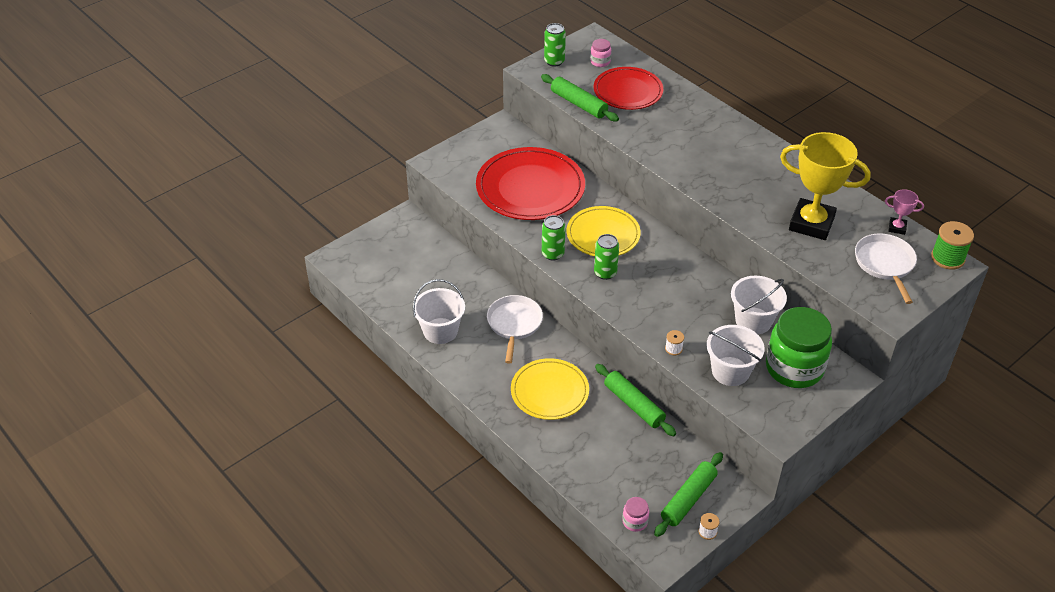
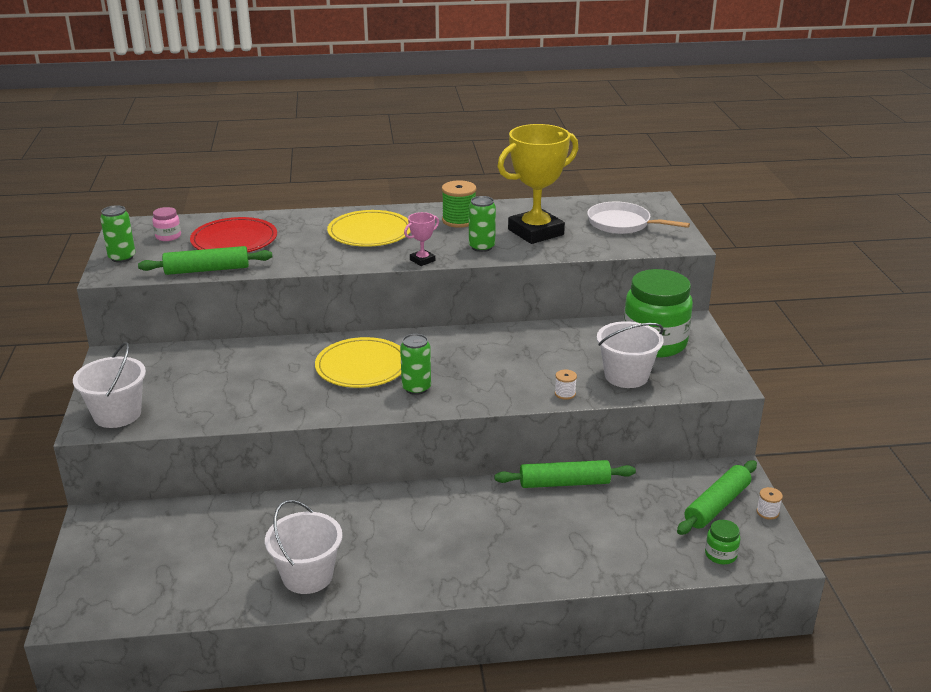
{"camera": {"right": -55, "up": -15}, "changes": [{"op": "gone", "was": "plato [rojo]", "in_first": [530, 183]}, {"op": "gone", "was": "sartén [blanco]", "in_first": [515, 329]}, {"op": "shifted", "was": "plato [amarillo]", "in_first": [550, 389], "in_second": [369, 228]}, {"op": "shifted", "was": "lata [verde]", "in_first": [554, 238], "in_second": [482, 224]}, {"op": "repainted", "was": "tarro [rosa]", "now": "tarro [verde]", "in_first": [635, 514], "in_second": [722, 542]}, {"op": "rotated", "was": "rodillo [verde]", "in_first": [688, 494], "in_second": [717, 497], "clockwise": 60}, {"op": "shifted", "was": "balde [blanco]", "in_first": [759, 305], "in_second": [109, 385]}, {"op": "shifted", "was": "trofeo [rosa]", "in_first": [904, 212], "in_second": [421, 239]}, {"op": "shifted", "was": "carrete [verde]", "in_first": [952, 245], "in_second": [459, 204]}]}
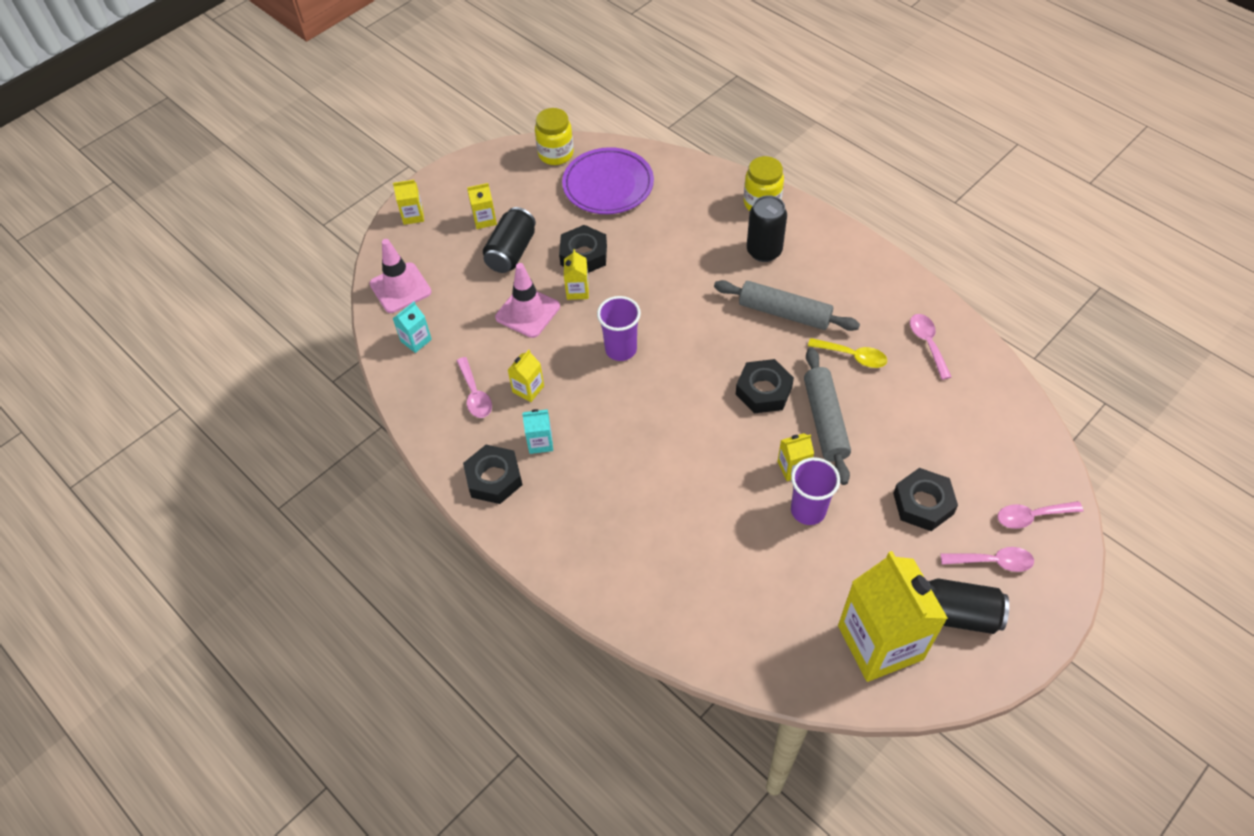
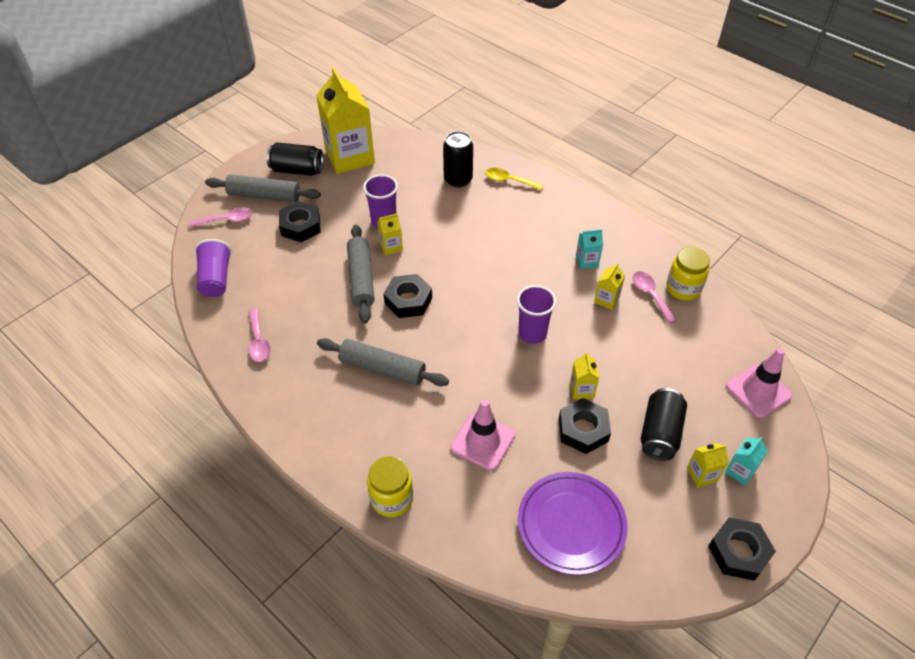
{"camera": {"right": 175, "up": -5}, "changes": [{"op": "shifted", "was": "cartón de leche [turquesa]", "in_first": [412, 327], "in_second": [746, 461]}, {"op": "gone", "was": "cartón de leche [amarillo]", "in_first": [408, 202]}, {"op": "shifted", "was": "tuerca [negro]", "in_first": [492, 474], "in_second": [742, 549]}, {"op": "shifted", "was": "cono de tráfico [rosa]", "in_first": [527, 300], "in_second": [483, 435]}, {"op": "shifted", "was": "tarro [amarillo]", "in_first": [554, 136], "in_second": [688, 274]}, {"op": "shifted", "was": "lata [negro]", "in_first": [767, 228], "in_second": [458, 159]}, {"op": "shifted", "was": "cuchara [amarillo]", "in_first": [847, 353], "in_second": [514, 179]}, {"op": "swapped", "was": "cuchara [rosa]", "now": "rodillo [gris]", "in_first": [987, 559], "in_second": [263, 188]}, {"op": "new", "now": "vaso [morado]", "in_second": [213, 268]}]}
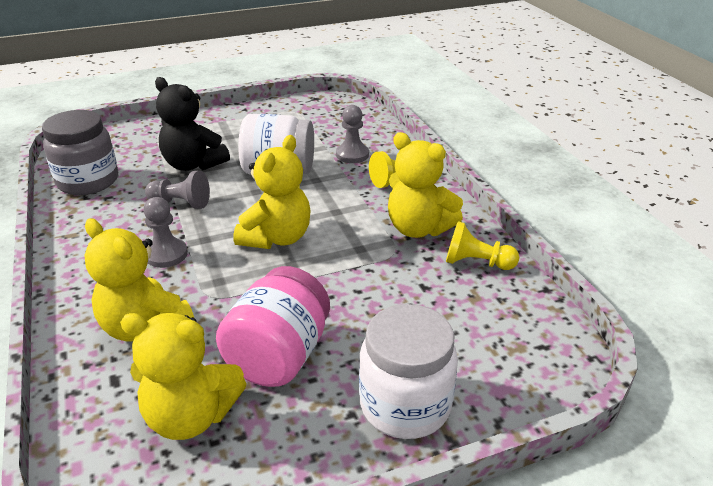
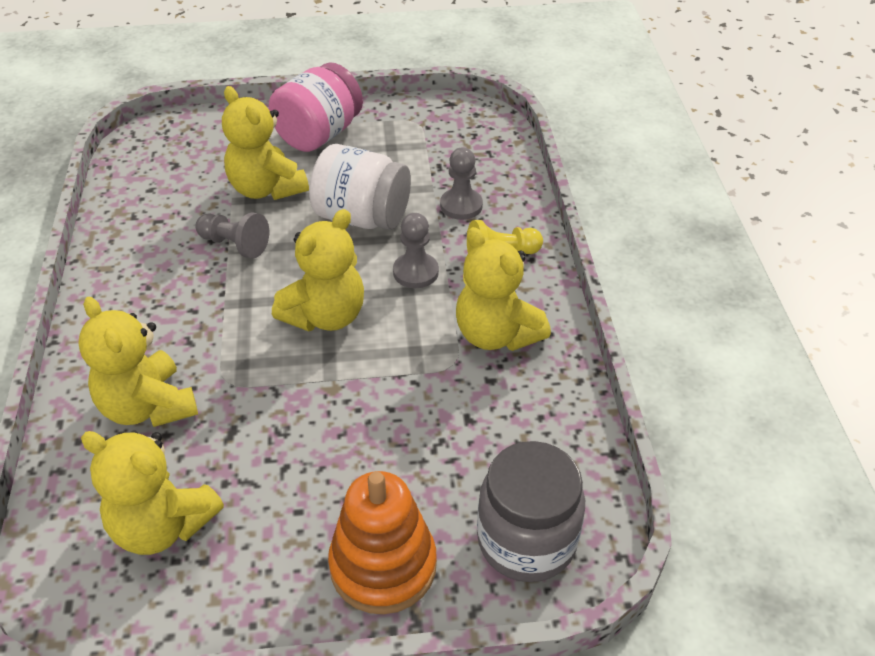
{"camera": {"right": 15, "up": 10}, "changes": [{"op": "shifted", "was": "tarro [gris]", "in_first": [80, 152], "in_second": [531, 511]}, {"op": "shifted", "was": "peón [gris]", "in_first": [165, 232], "in_second": [416, 250]}, {"op": "repainted", "was": "osito [negro]", "now": "osito [amarillo]", "in_first": [192, 124], "in_second": [265, 143]}, {"op": "shifted", "was": "tarro [rosa]", "in_first": [273, 326], "in_second": [316, 107]}, {"op": "swapped", "was": "tarro [blanco]", "now": "juguete apilable [naranja]", "in_first": [408, 371], "in_second": [382, 542]}, {"op": "gone", "was": "peón [amarillo]", "in_first": [482, 245]}]}
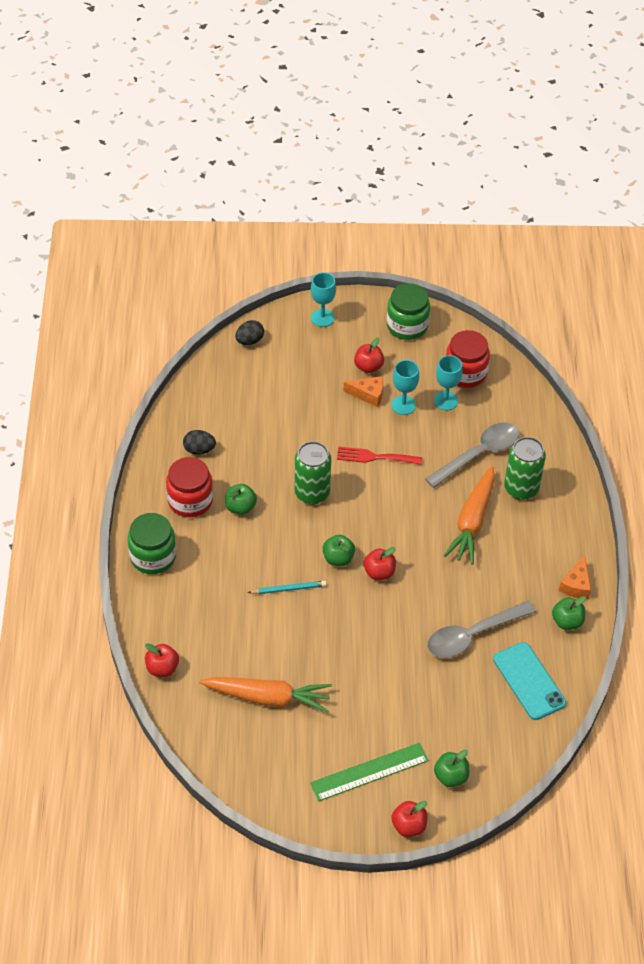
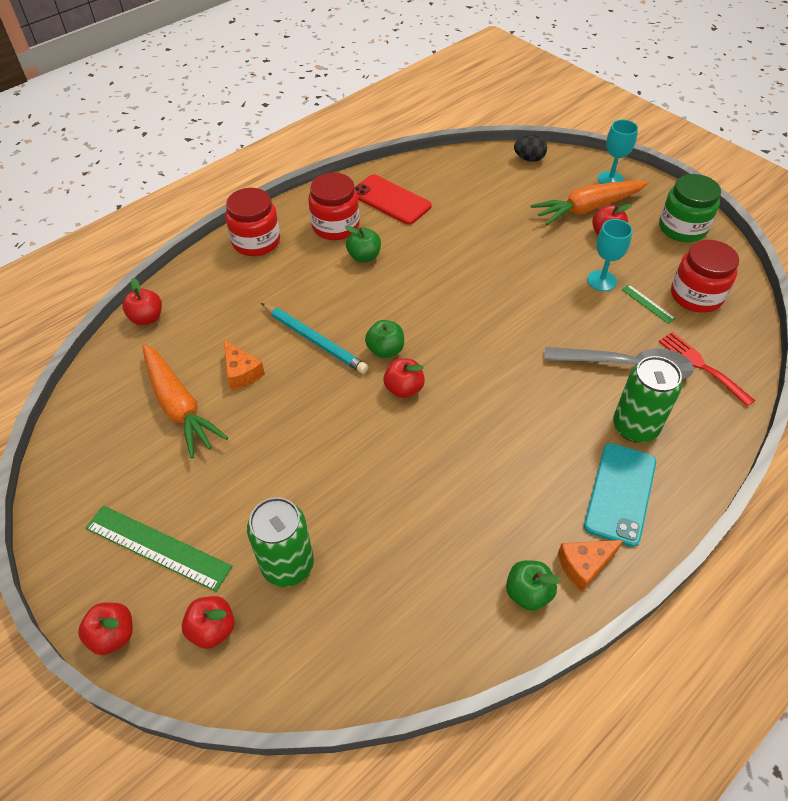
{"camera": {"right": 50, "up": 0}, "changes": [{"op": "repainted", "was": "tarro [verde]", "now": "tarro [rojo]", "in_first": [152, 543], "in_second": [252, 222]}, {"op": "swapped", "was": "huevo [negro]", "now": "móvil [rojo]", "in_first": [199, 442], "in_second": [393, 199]}, {"op": "scaled", "was": "lápiz [turquesa]", "in_first": [286, 587], "in_second": [314, 338], "ratio": 1.55}, {"op": "shifted", "was": "lata [verde]", "in_first": [313, 472], "in_second": [280, 542]}, {"op": "shifted", "was": "tenedor [rojo]", "in_first": [379, 456], "in_second": [707, 369]}, {"op": "shifted", "was": "queso [naranja]", "in_first": [363, 391], "in_second": [244, 365]}, {"op": "gone", "was": "cuchara [gris]", "in_first": [481, 629]}, {"op": "swapped", "was": "copa [turquesa]", "now": "regla [verde]", "in_first": [448, 382], "in_second": [648, 304]}, {"op": "repainted", "was": "manzana [verde]", "now": "manzana [rojo]", "in_first": [452, 768], "in_second": [208, 622]}, {"op": "shifted", "was": "zanahoria [naranja]", "in_first": [469, 515], "in_second": [589, 202]}, {"op": "shifted", "was": "móvil [turquesa]", "in_first": [529, 681], "in_second": [620, 495]}]}
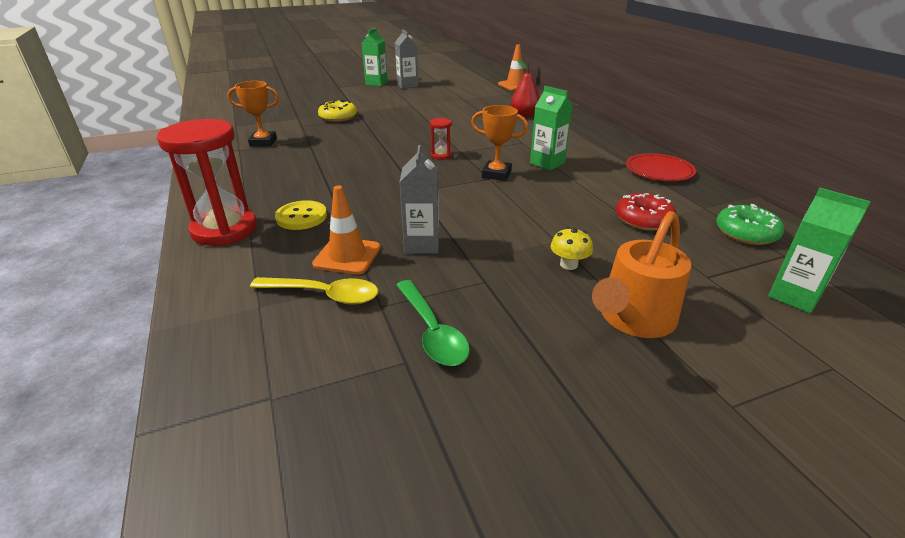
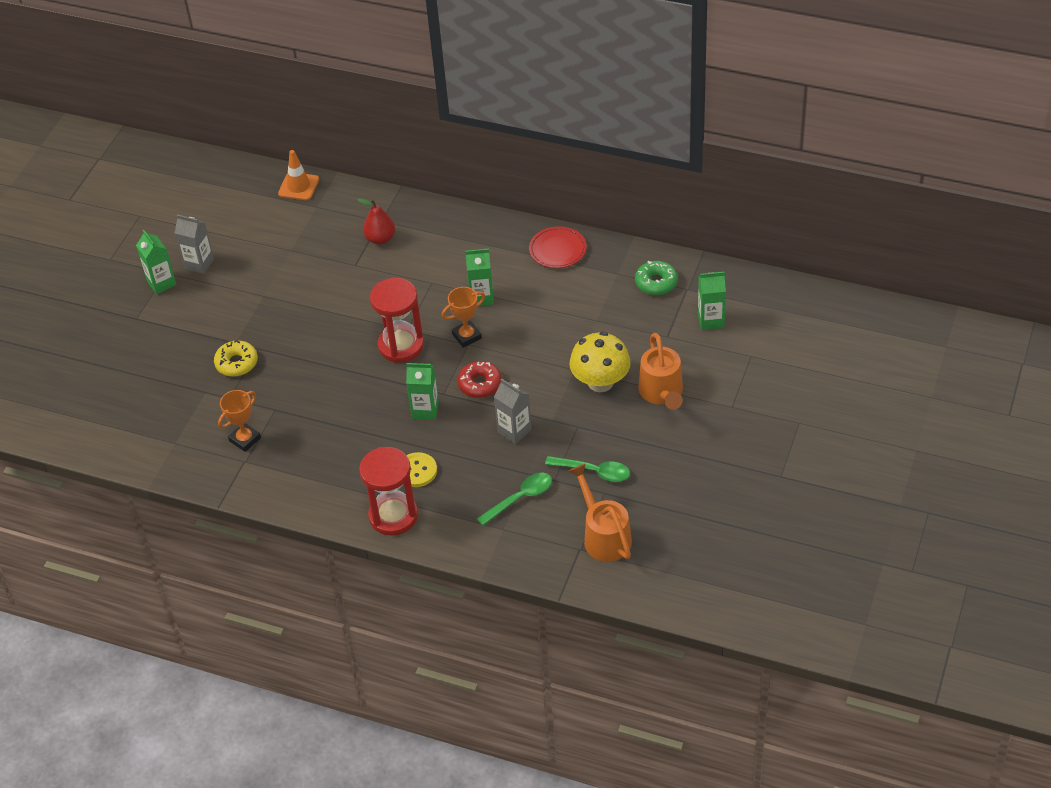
{"camera": {"right": -45, "up": 15}, "changes": [{"op": "repainted", "was": "cuchara [amarillo]", "now": "cuchara [verde]", "in_first": [314, 291], "in_second": [514, 499]}, {"op": "gone", "was": "cono de tráfico [naranja]", "in_first": [346, 230]}, {"op": "scaled", "was": "reloj de arena [rojo]", "in_first": [441, 139], "in_second": [397, 320], "ratio": 2.24}, {"op": "scaled", "was": "seta [amarillo]", "in_first": [572, 248], "in_second": [600, 361], "ratio": 2.18}, {"op": "shifted", "was": "rosquilla [rojo]", "in_first": [646, 212], "in_second": [479, 379]}, {"op": "new", "now": "cartón de leche [verde]", "in_second": [422, 391]}, {"op": "new", "now": "regadera [naranja]", "in_second": [600, 513]}]}
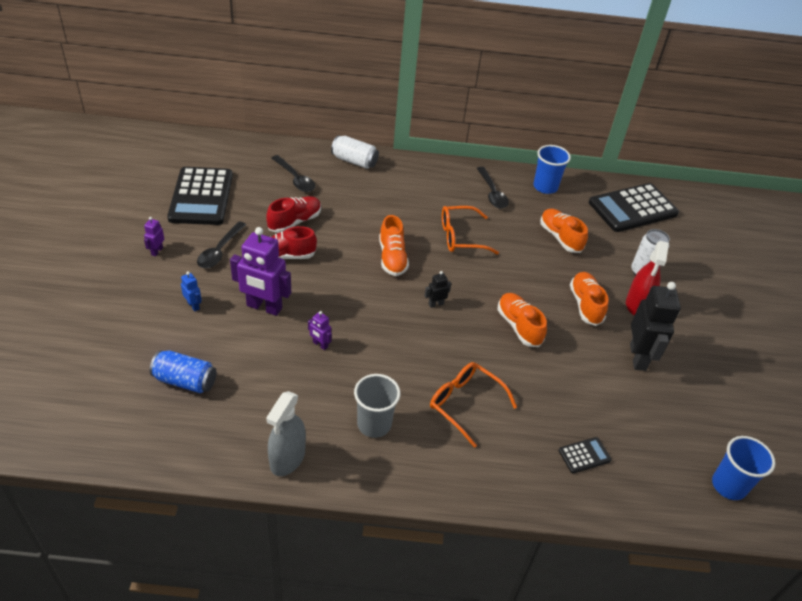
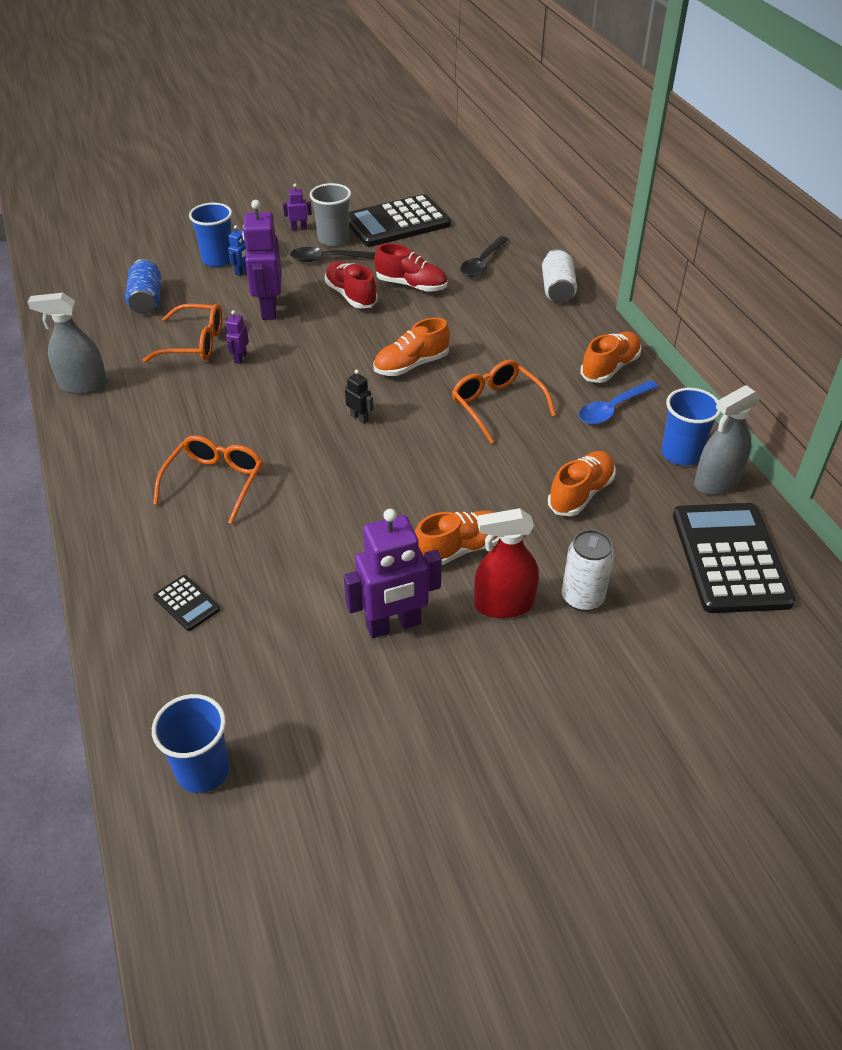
{"camera": {"right": 70, "up": 0}, "changes": [{"op": "shifted", "was": "vaso [gris]", "in_first": [377, 406], "in_second": [330, 214]}, {"op": "repainted", "was": "cuchara [negro]", "now": "cuchara [azul]", "in_first": [493, 187], "in_second": [618, 402]}, {"op": "shifted", "was": "zapato [naranja]", "in_first": [522, 320], "in_second": [611, 357]}, {"op": "rotated", "was": "calculadora [negro]", "in_first": [634, 207], "in_second": [734, 558], "clockwise": 45}, {"op": "repainted", "was": "robot [negro]", "now": "robot [morado]", "in_first": [655, 326], "in_second": [393, 573]}, {"op": "new", "now": "gafas [naranja]", "in_second": [182, 333]}, {"op": "new", "now": "vaso [azul]", "in_second": [210, 235]}, {"op": "new", "now": "pulverizador [gris]", "in_second": [727, 440]}]}
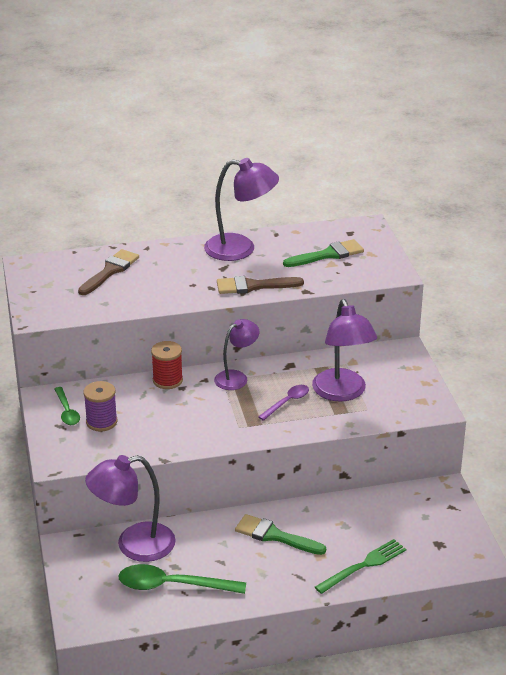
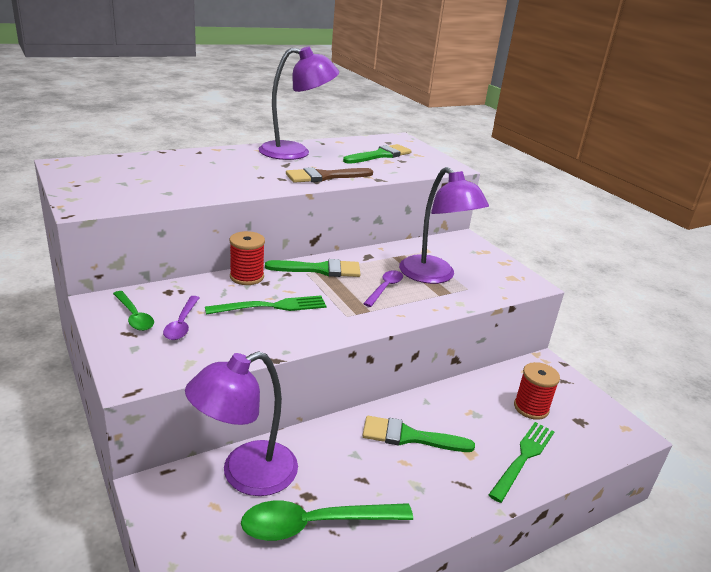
{"camera": {"right": -20, "up": -5}, "changes": [{"op": "gone", "was": "pincel [marrón]", "in_first": [108, 272]}, {"op": "swapped", "was": "carrete [morado]", "now": "cuchara [morado]", "in_first": [100, 406], "in_second": [181, 318]}, {"op": "swapped", "was": "lámpara [morado]", "now": "pincel [verde]", "in_first": [236, 354], "in_second": [312, 268]}, {"op": "new", "now": "tenedor [verde]", "in_second": [265, 305]}, {"op": "new", "now": "carrete [rojo]", "in_second": [537, 391]}]}
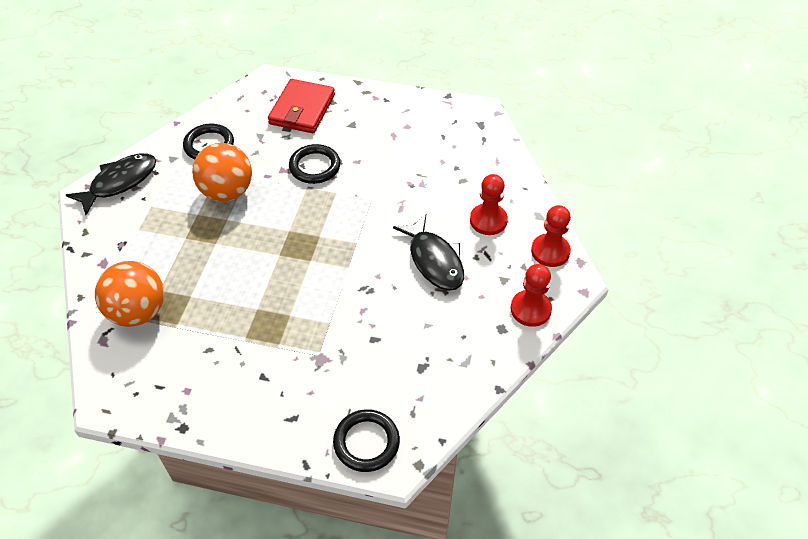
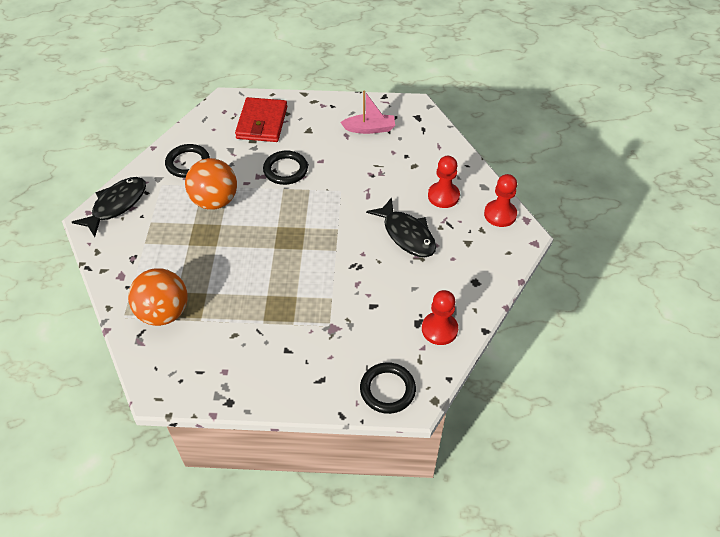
{"camera": {"right": -10, "up": 0}, "changes": [{"op": "shifted", "was": "peón [rojo]", "in_first": [531, 295], "in_second": [440, 317]}, {"op": "new", "now": "barco [rosa]", "in_second": [367, 112]}]}
